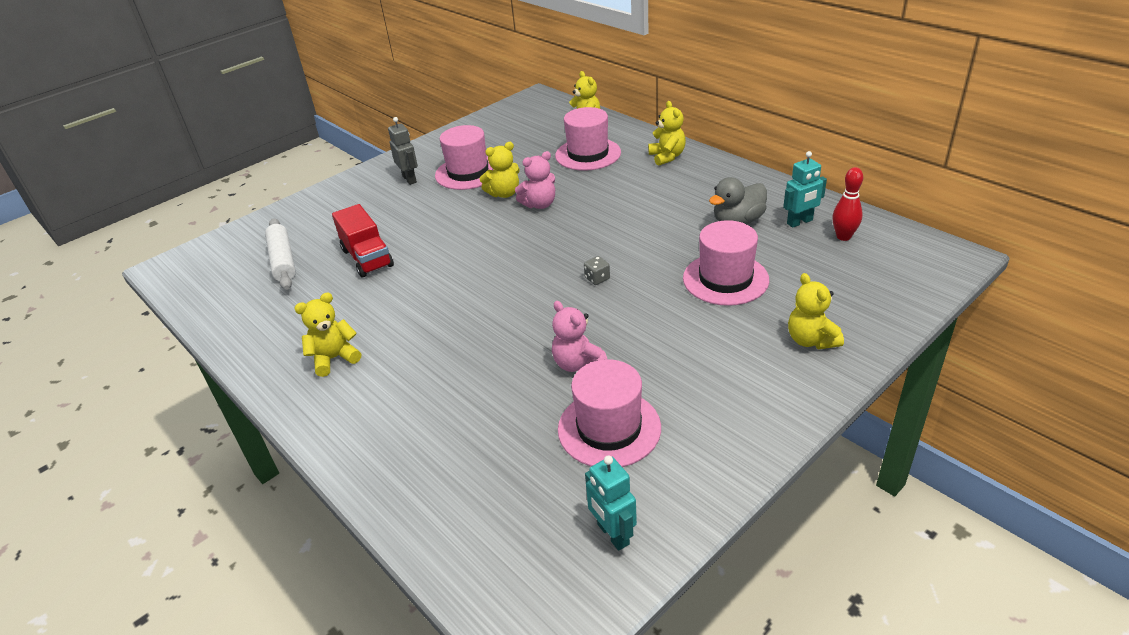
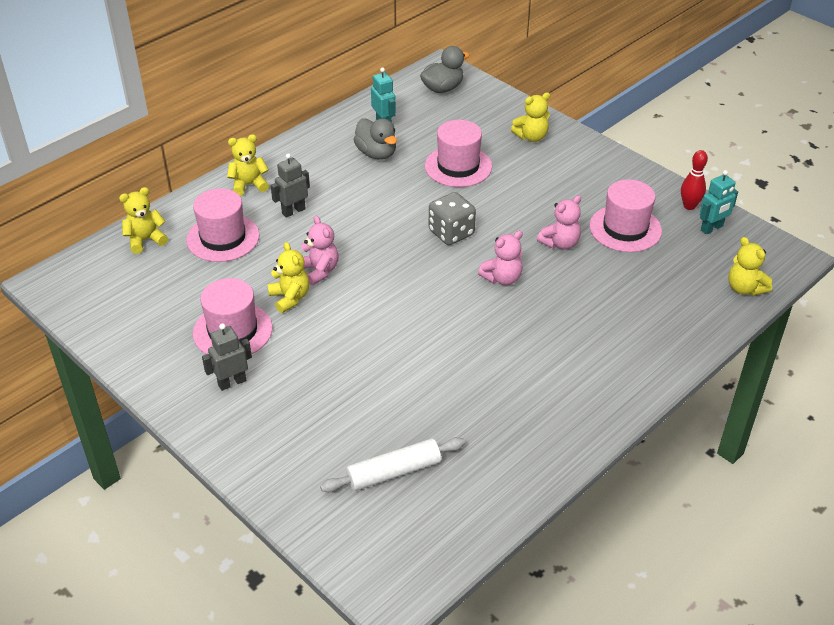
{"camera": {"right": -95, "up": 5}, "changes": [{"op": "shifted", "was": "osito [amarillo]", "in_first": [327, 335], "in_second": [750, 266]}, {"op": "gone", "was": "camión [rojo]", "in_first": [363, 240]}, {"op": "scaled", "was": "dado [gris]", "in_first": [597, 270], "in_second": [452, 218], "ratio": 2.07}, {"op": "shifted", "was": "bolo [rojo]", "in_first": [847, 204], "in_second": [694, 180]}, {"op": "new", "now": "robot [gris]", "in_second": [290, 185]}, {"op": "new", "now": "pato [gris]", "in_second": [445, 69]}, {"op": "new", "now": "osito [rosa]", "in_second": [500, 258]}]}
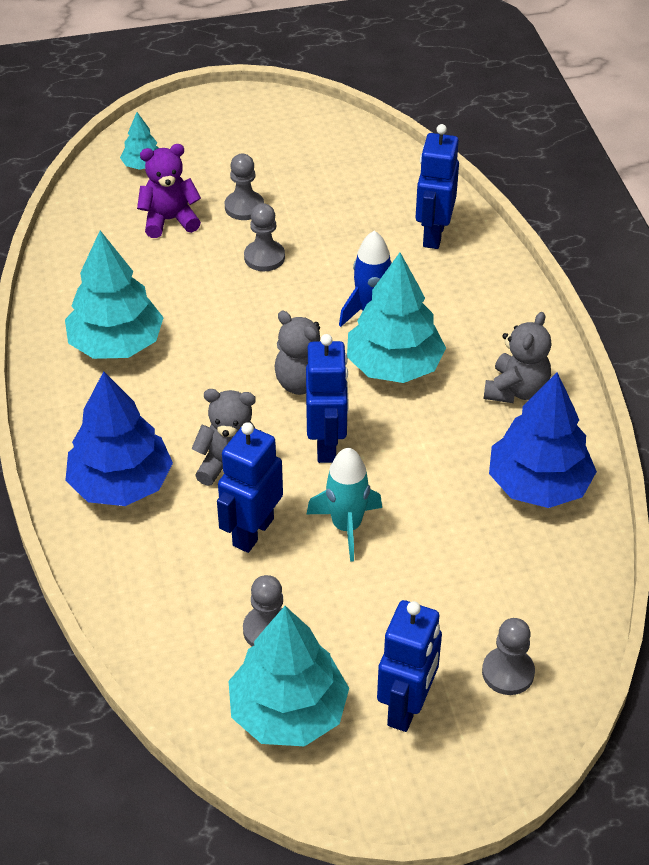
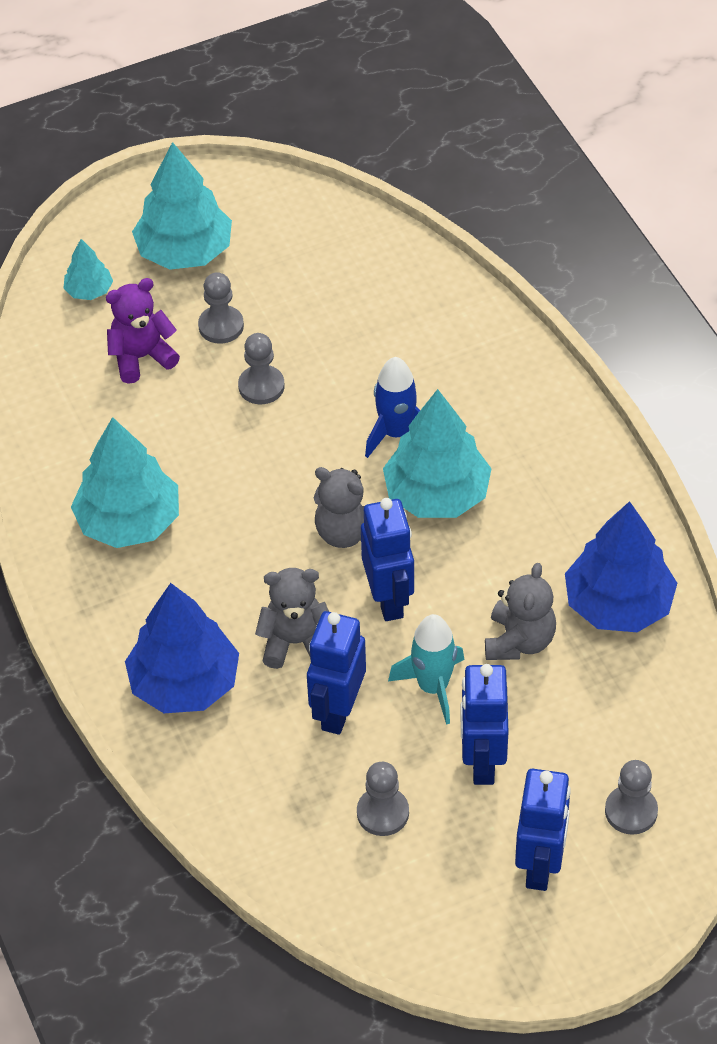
{"camera": {"right": -10, "up": 5}, "changes": [{"op": "shifted", "was": "árbol [turquesa]", "in_first": [289, 676], "in_second": [182, 206]}, {"op": "shifted", "was": "robot [azul]", "in_first": [437, 186], "in_second": [484, 724]}, {"op": "shifted", "was": "osito [gris]", "in_first": [517, 357], "in_second": [520, 611]}]}
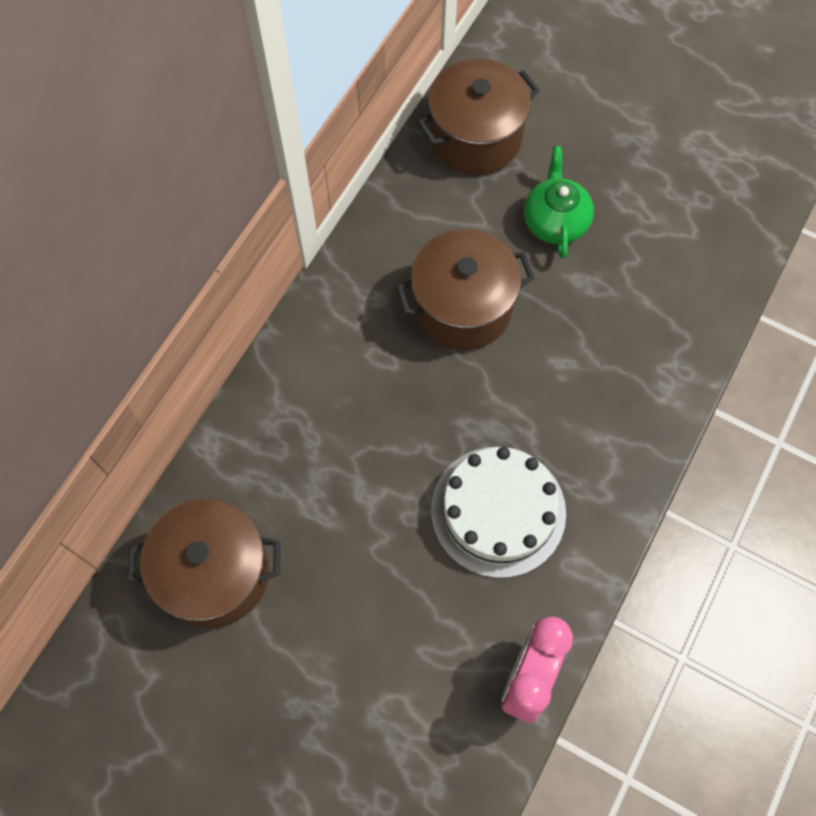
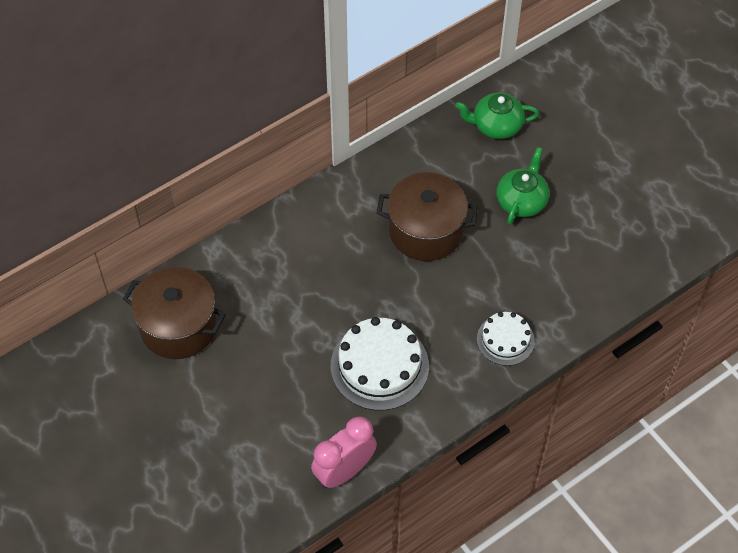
{"camera": {"right": 25, "up": -10}, "changes": [{"op": "swapped", "was": "olla [marrón]", "now": "tetera [verde]", "in_first": [478, 116], "in_second": [497, 116]}, {"op": "new", "now": "tarta [blanco]", "in_second": [506, 339]}]}
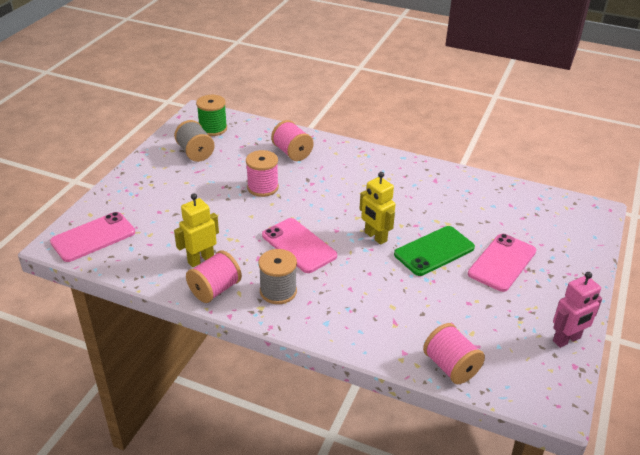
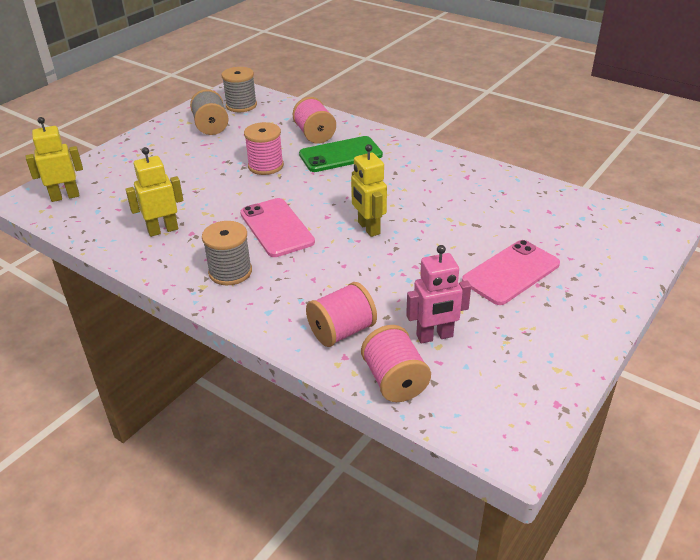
{"camera": {"right": 15, "up": 0}, "changes": [{"op": "swapped", "was": "móvil [rosa]", "now": "robot [amarillo]", "in_first": [92, 237], "in_second": [54, 159]}, {"op": "shifted", "was": "carrete [rosa]", "in_first": [214, 277], "in_second": [341, 314]}, {"op": "repainted", "was": "carrete [verde]", "now": "carrete [gris]", "in_first": [211, 115], "in_second": [239, 89]}, {"op": "shifted", "was": "móvil [verde]", "in_first": [434, 251], "in_second": [341, 154]}, {"op": "shifted", "was": "robot [rosa]", "in_first": [577, 310], "in_second": [438, 294]}]}
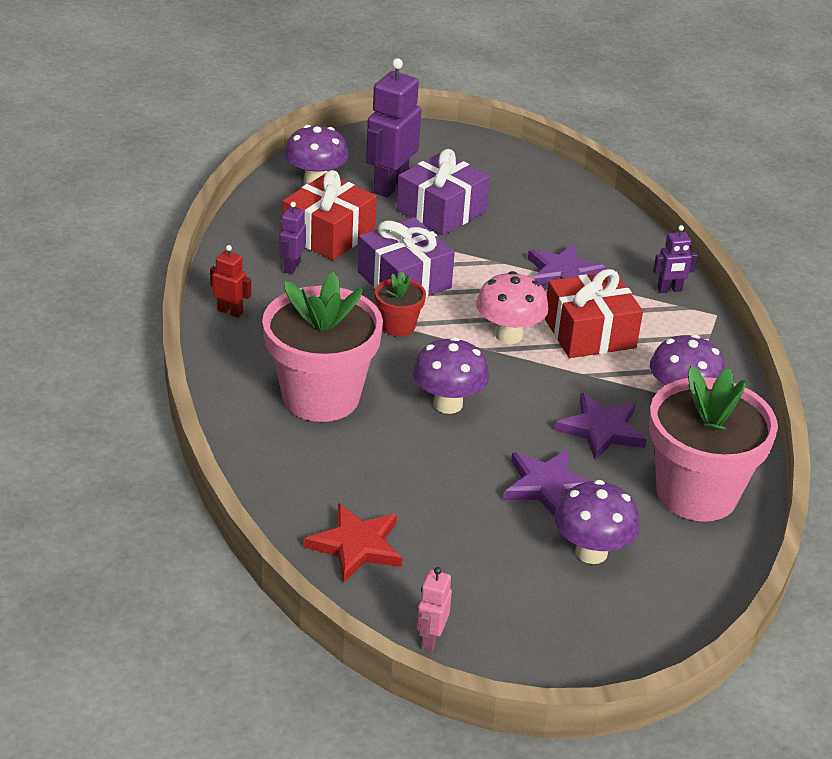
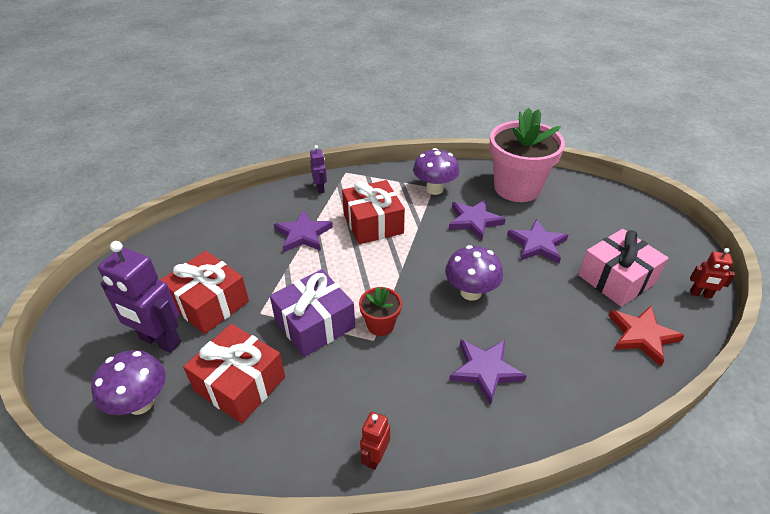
{"camera": {"right": -90, "up": 5}, "changes": [{"op": "swapped", "was": "maceta [rosa]", "now": "estrella [morado]", "in_first": [322, 347], "in_second": [487, 372]}, {"op": "gone", "was": "robot [morado]", "in_first": [292, 238]}, {"op": "repainted", "was": "regalo [morado]", "now": "regalo [rojo]", "in_first": [443, 192], "in_second": [204, 292]}, {"op": "repainted", "was": "robot [rosa]", "now": "robot [rojo]", "in_first": [434, 609], "in_second": [712, 273]}, {"op": "gone", "was": "seta [rosa]", "in_first": [512, 307]}, {"op": "gone", "was": "seta [morado]", "in_first": [597, 522]}, {"op": "new", "now": "regalo [rosa]", "in_second": [623, 268]}]}
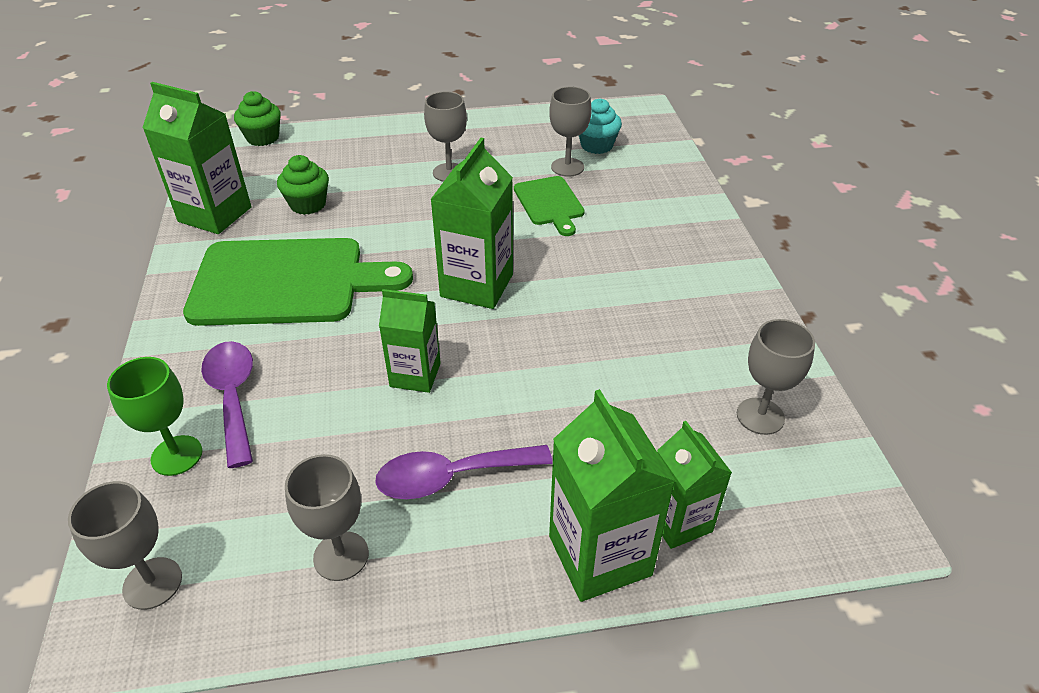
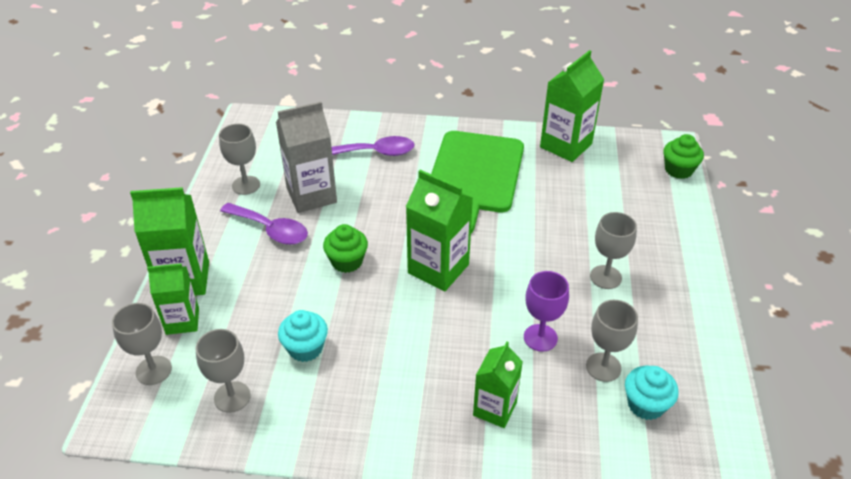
{"camera": {"right": 105, "up": 0}, "changes": [{"op": "shifted", "was": "copa [gris]", "in_first": [125, 545], "in_second": [142, 344]}, {"op": "gone", "was": "copa [verde]", "in_first": [155, 416]}, {"op": "shifted", "was": "magdalena [verde]", "in_first": [303, 185], "in_second": [345, 248]}, {"op": "rotated", "was": "cuchara [morado]", "in_first": [464, 472], "in_second": [264, 224], "clockwise": 120}, {"op": "shifted", "was": "cartón de leche [verde]", "in_first": [410, 341], "in_second": [498, 385]}, {"op": "swapped", "was": "tabla de cortar [verde]", "now": "copa [morado]", "in_first": [549, 206], "in_second": [546, 311]}, {"op": "new", "now": "cartón de leche [gris]", "in_second": [306, 157]}, {"op": "new", "now": "magdalena [turquesa]", "in_second": [303, 336]}]}
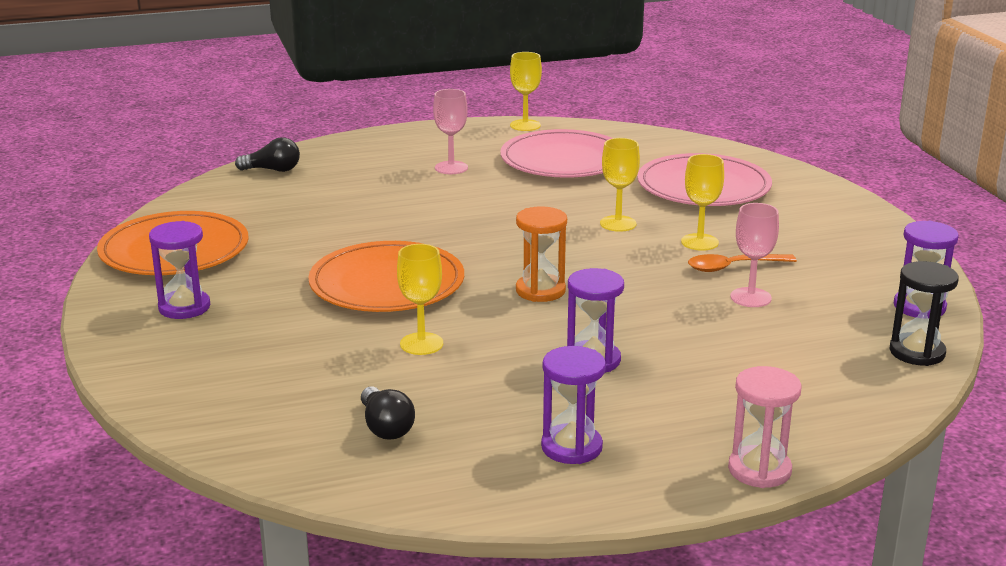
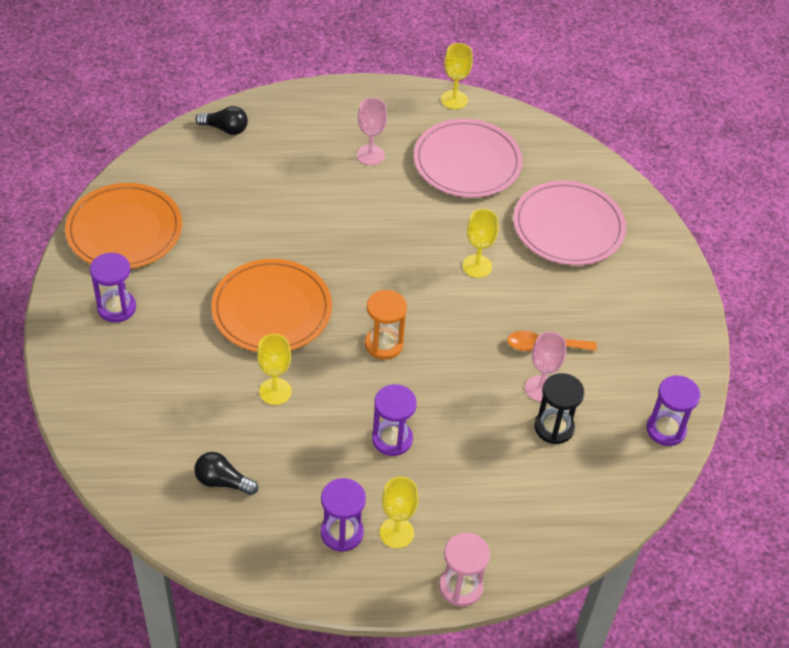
{"camera": {"right": 10, "up": 25}, "changes": [{"op": "rotated", "was": "bombilla [negro]", "in_first": [388, 413], "in_second": [226, 473], "clockwise": 120}, {"op": "shifted", "was": "copa [amarillo]", "in_first": [702, 202], "in_second": [399, 512]}, {"op": "shifted", "was": "reloj de arena [negro]", "in_first": [924, 313], "in_second": [559, 408]}]}
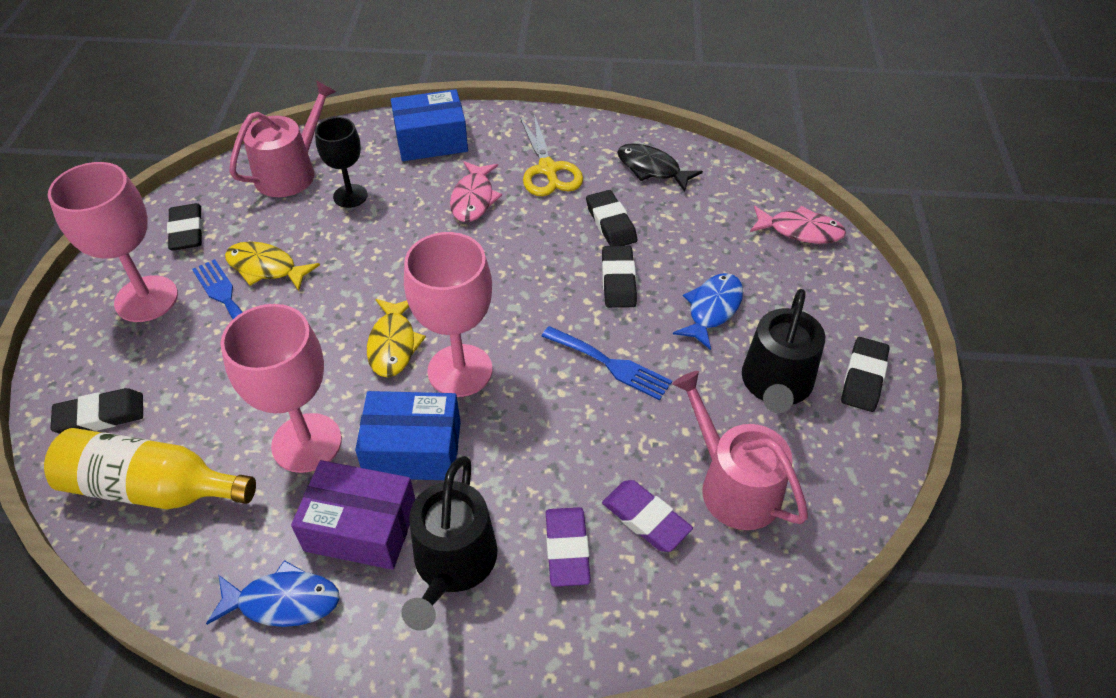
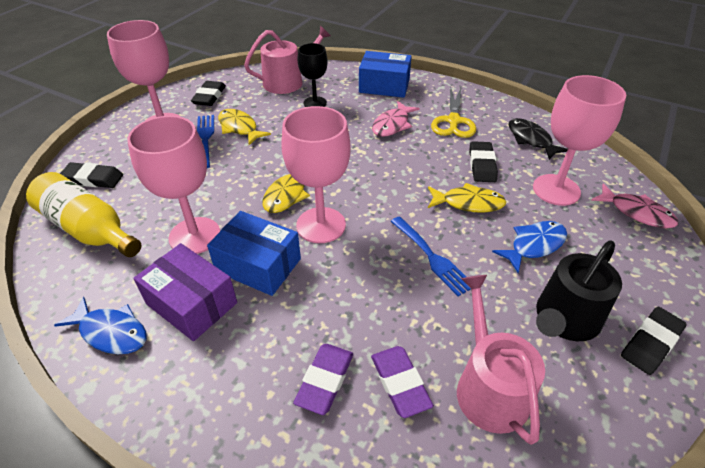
{"camera": {"right": 25, "up": -5}, "changes": [{"op": "gone", "was": "regadera [negro]", "in_first": [449, 543]}, {"op": "swapped", "was": "goma de borrar [negro]", "now": "pez [amarillo]", "in_first": [619, 277], "in_second": [467, 197]}, {"op": "new", "now": "copa [rosa]", "in_second": [579, 140]}]}
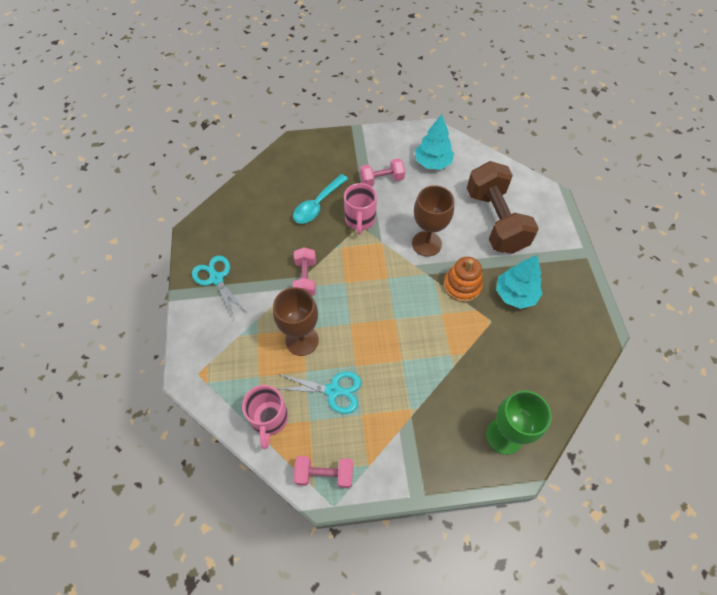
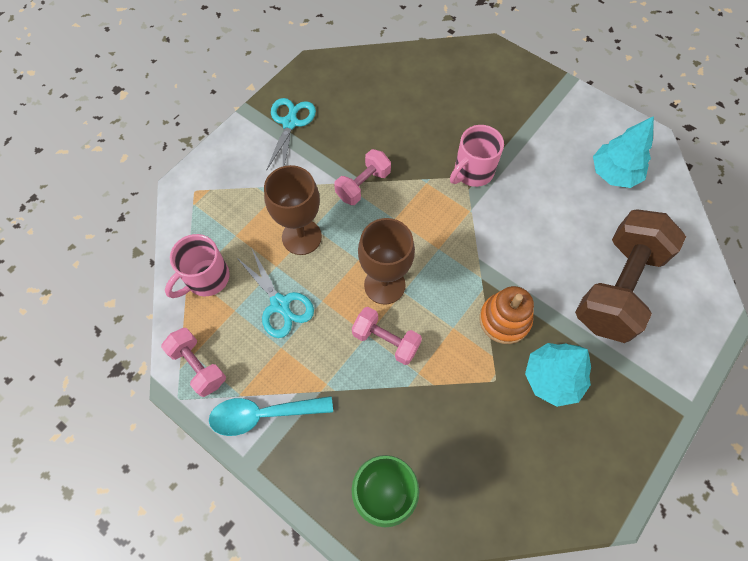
{"camera": {"right": 45, "up": 5}, "changes": [{"op": "shifted", "was": "cuchara [turquesa]", "in_first": [320, 199], "in_second": [271, 416]}, {"op": "shifted", "was": "mancuerna [rosa]", "in_first": [382, 172], "in_second": [387, 336]}, {"op": "shifted", "was": "copa [marrón]", "in_first": [433, 220], "in_second": [386, 261]}]}
